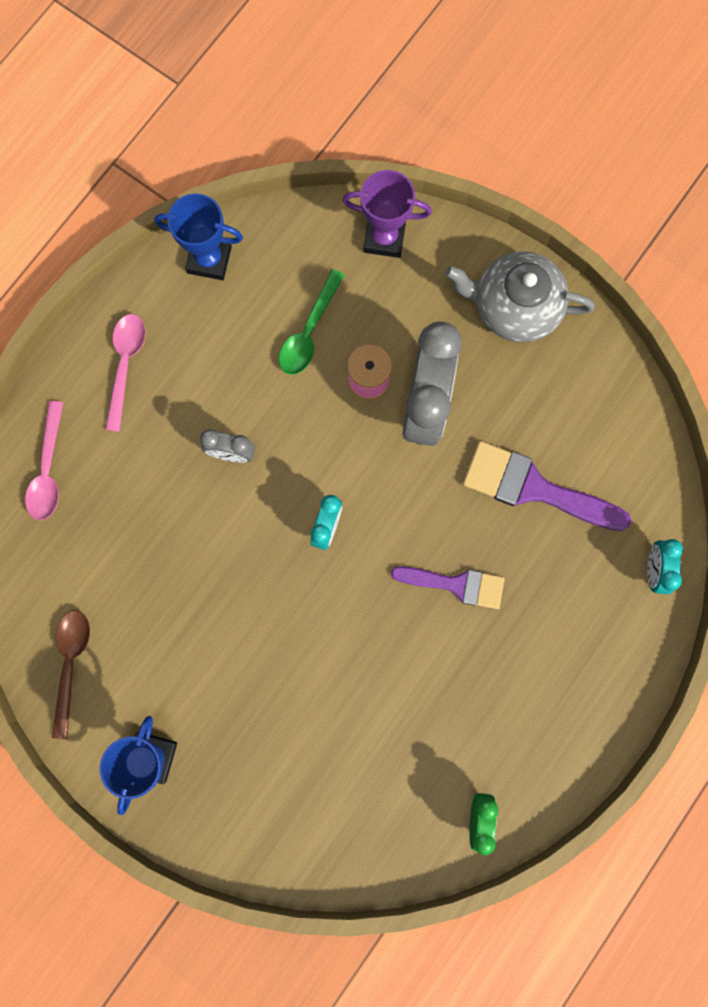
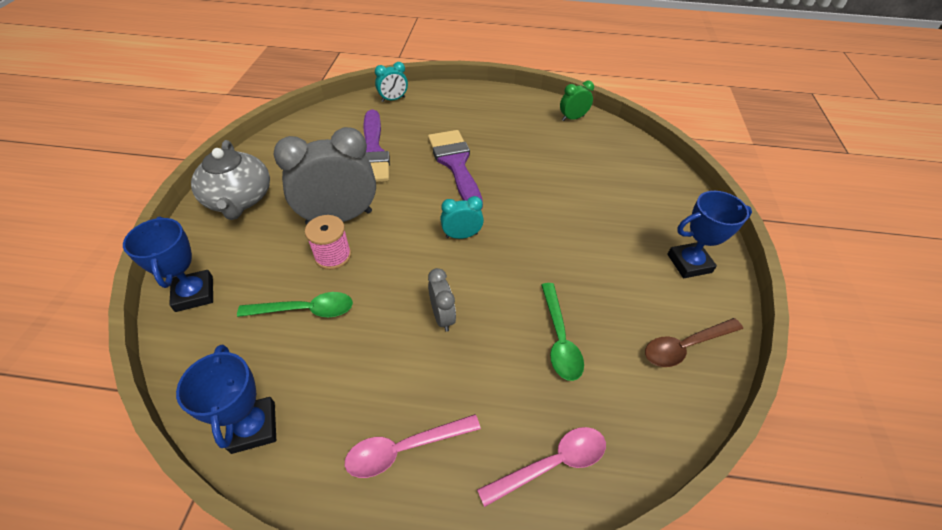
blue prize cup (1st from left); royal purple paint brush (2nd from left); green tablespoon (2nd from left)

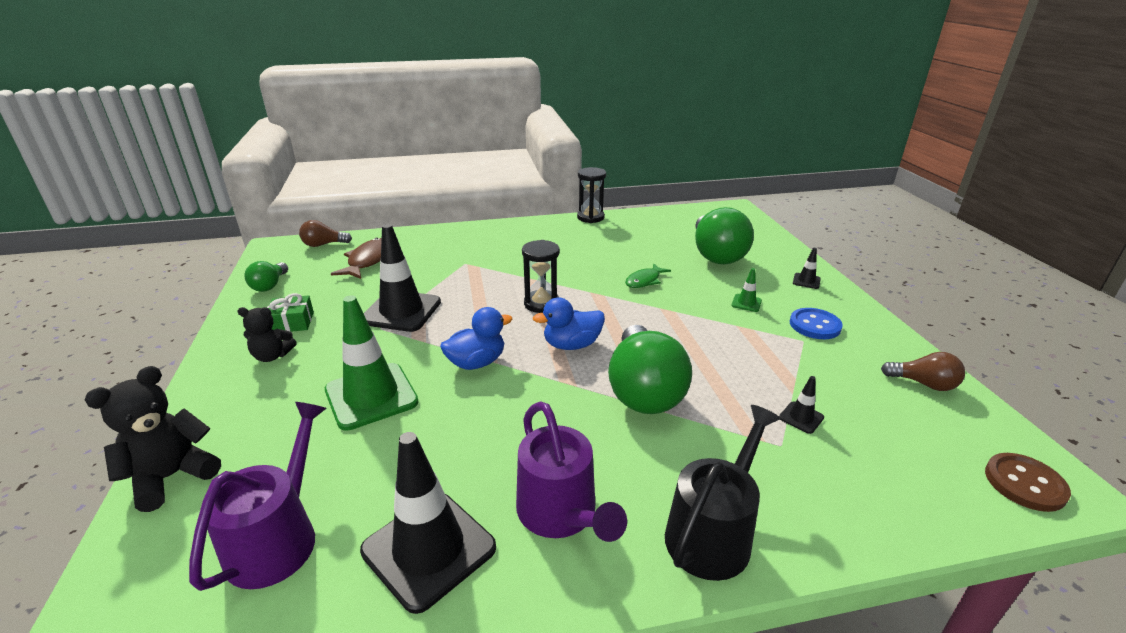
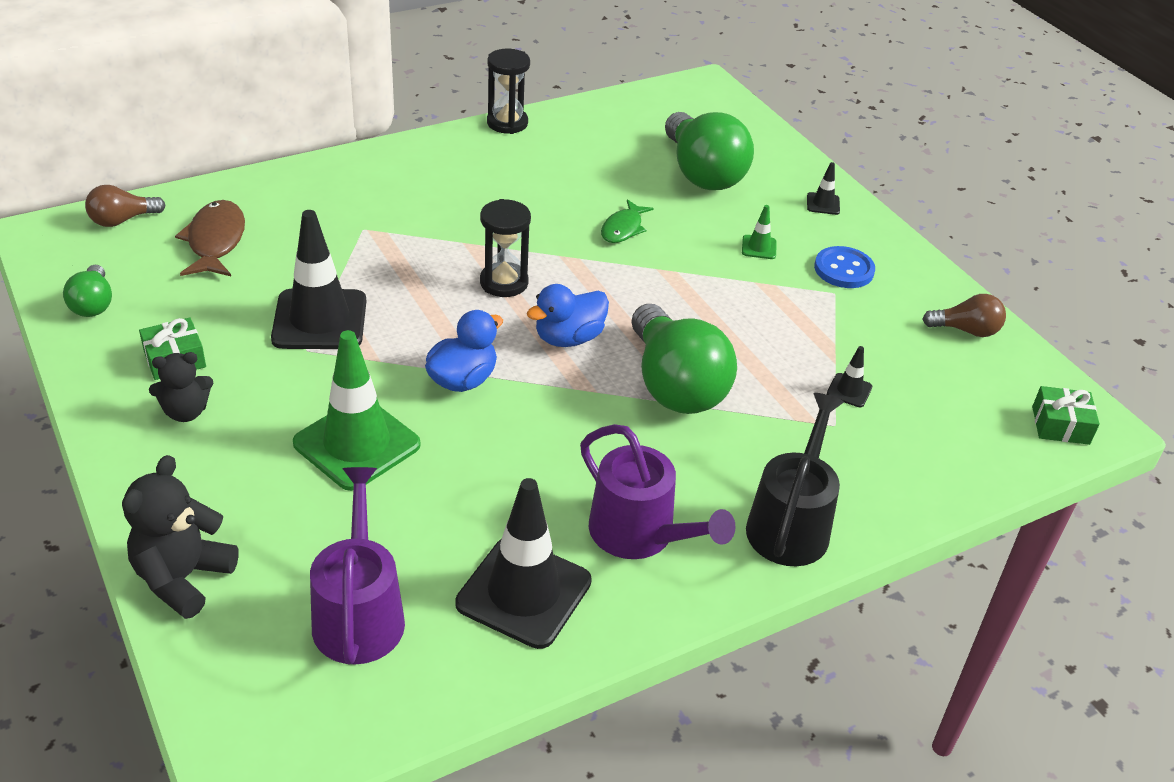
green gift (2nd from left)

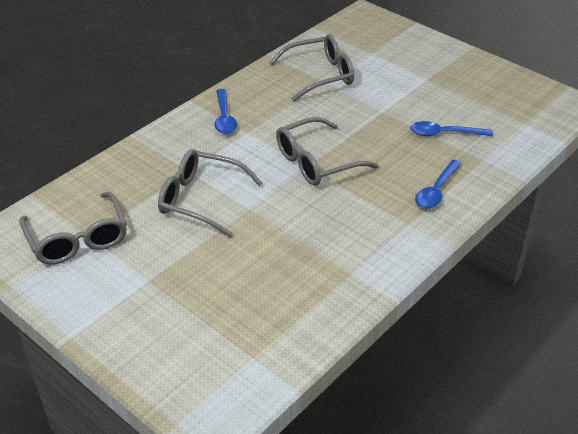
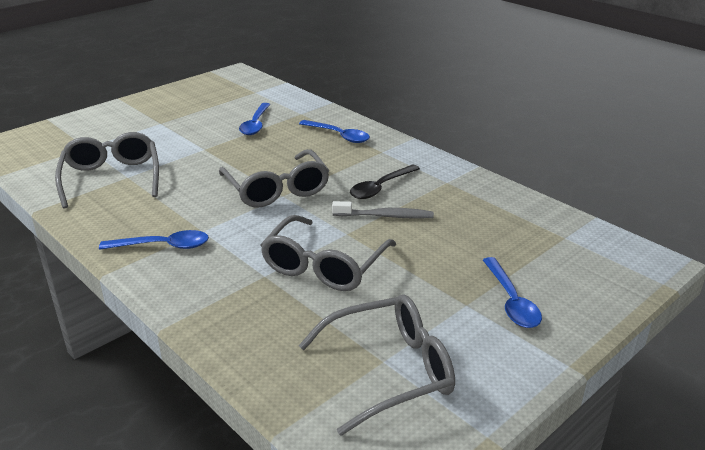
ash-grey toothbrush; jet-black tablespoon; blue tablespoon (4th from left)

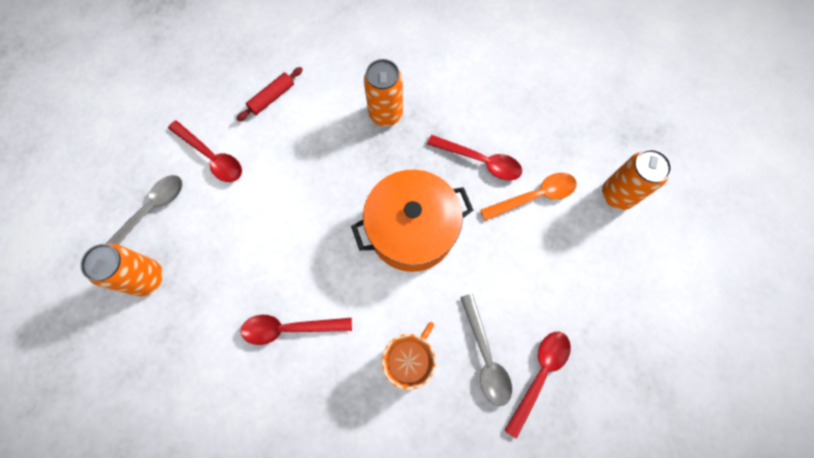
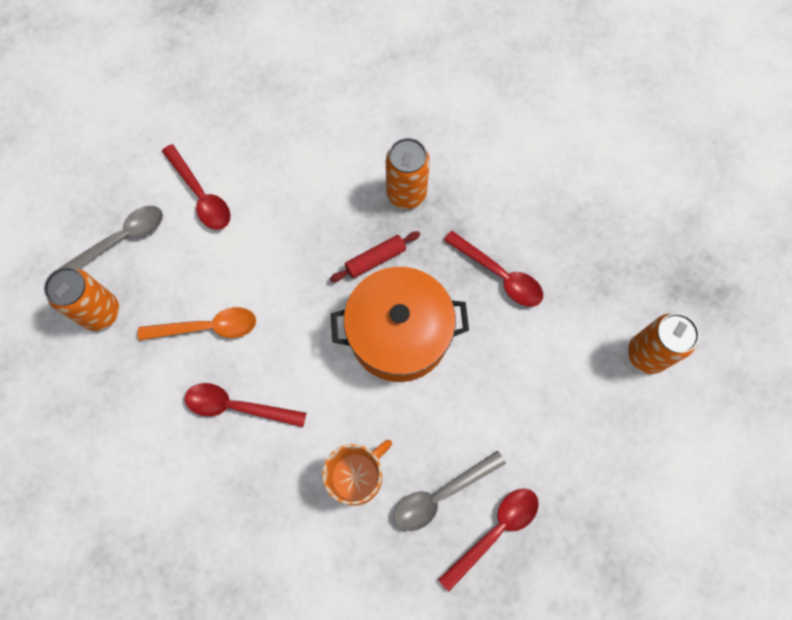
bright orange tablespoon; scarlet dough roller; ash-grey tablespoon (2nd from left)

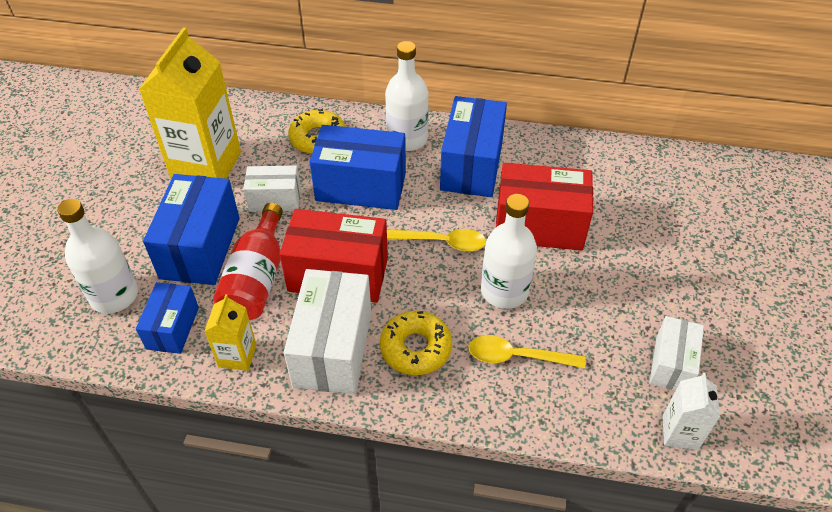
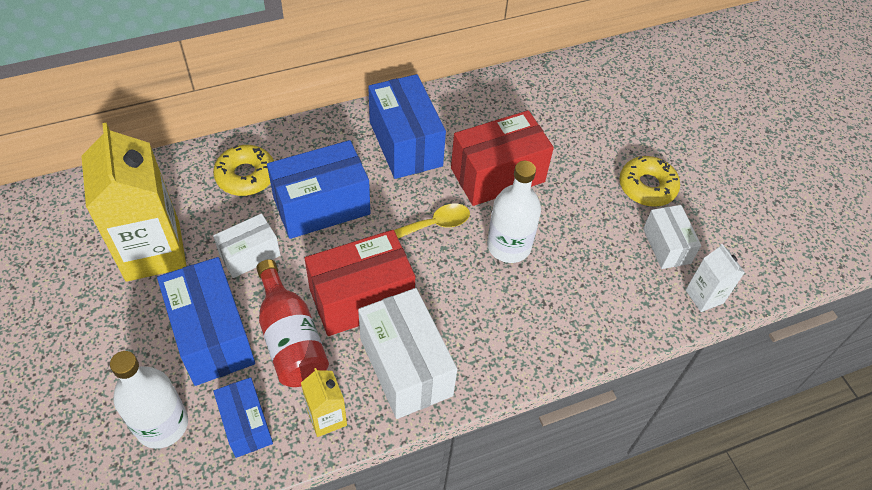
yellow doughnut (2nd from left); pure white bottle (2nd from left in the first image); yellow tablespoon (2nd from left in the first image)

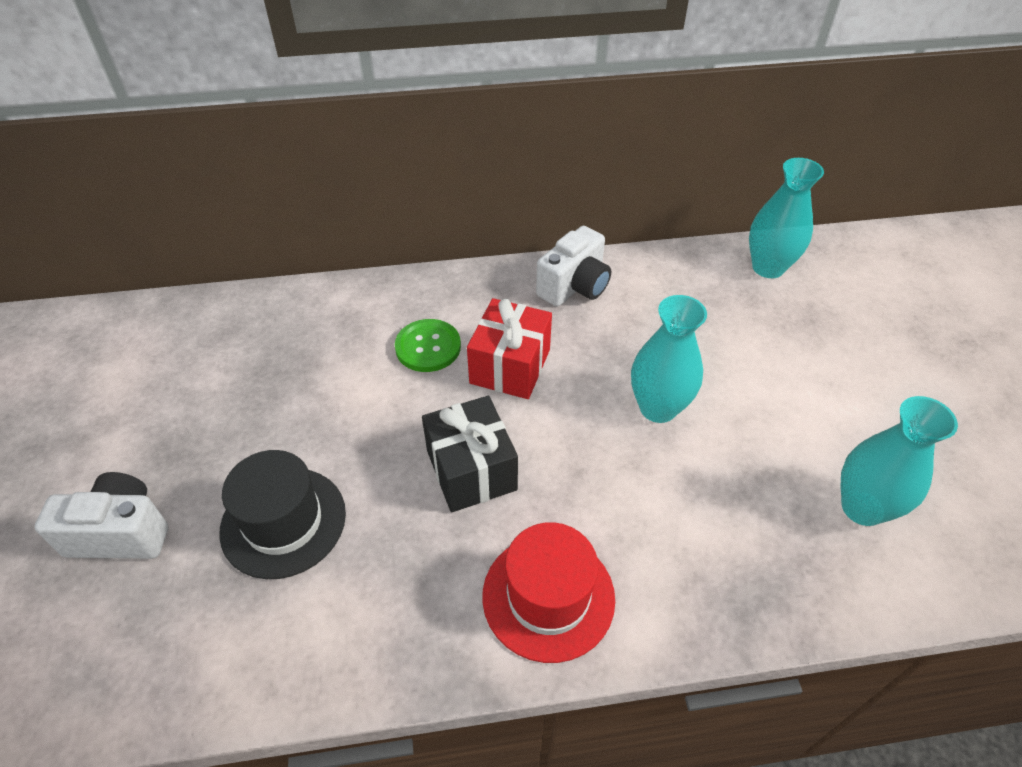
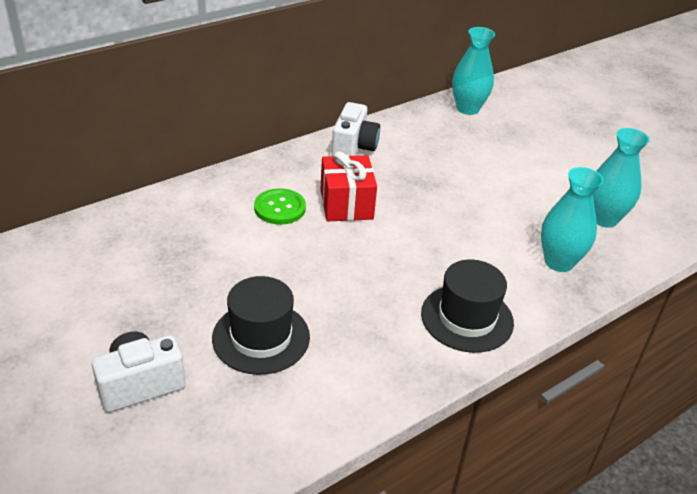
jet-black tall hat (2nd from left); teal vase (2nd from left); jet-black gift

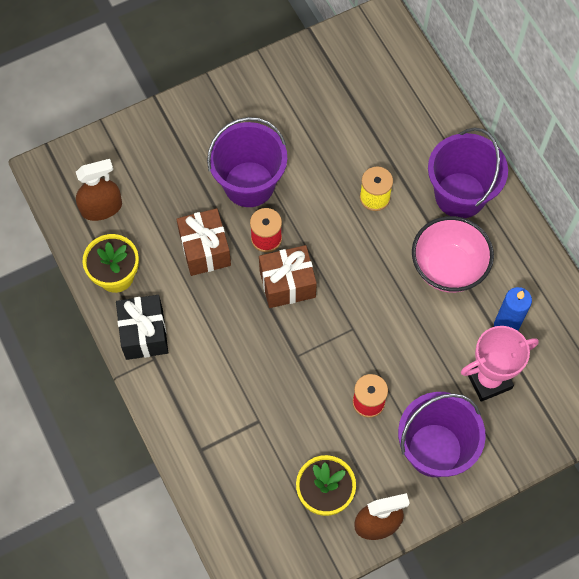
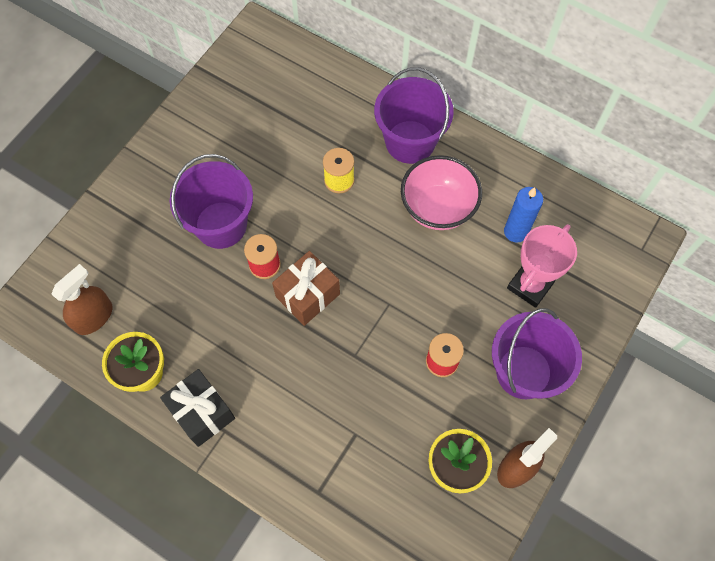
brown gift (1st from left in the first image)

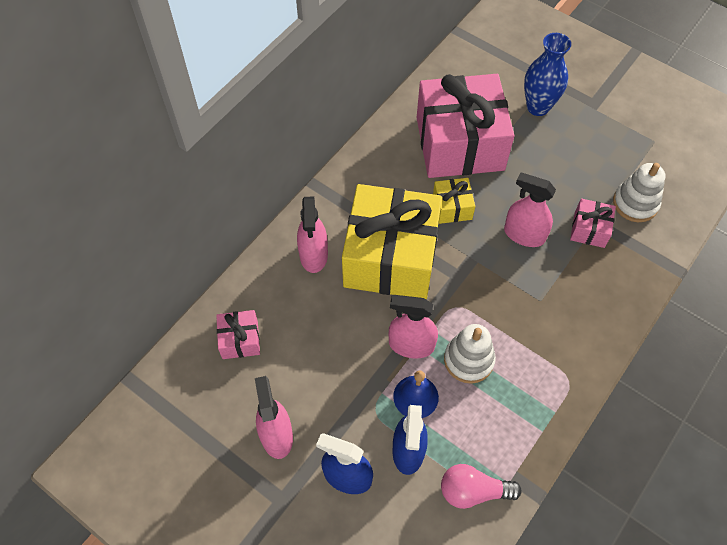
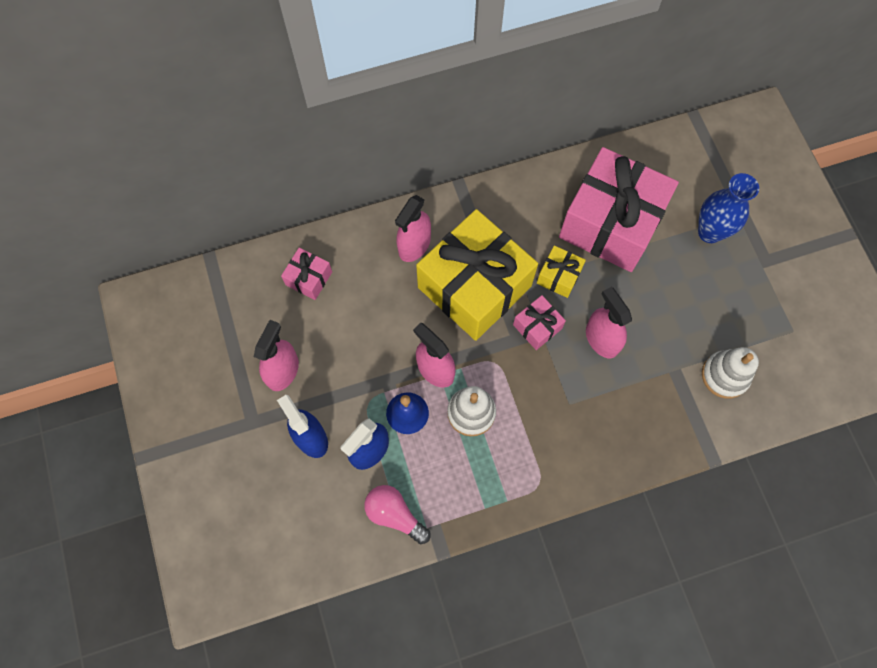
rosy gift (2nd from left)

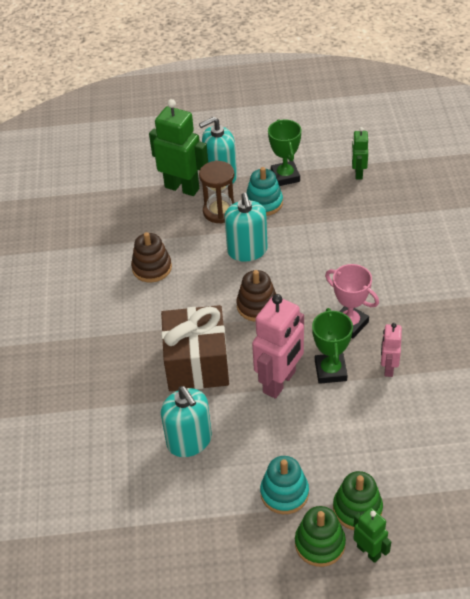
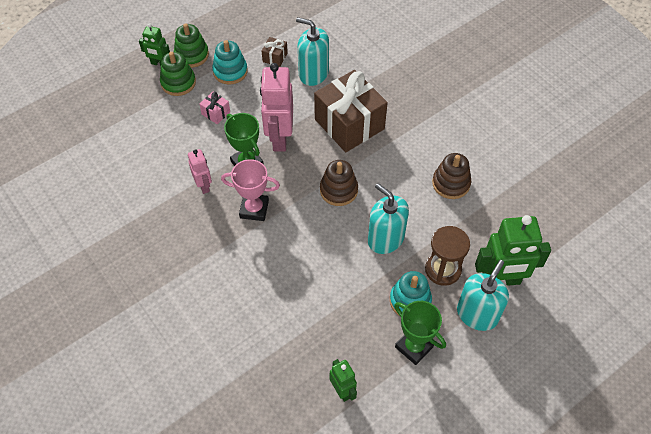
rosy gift; brown gift (1st from left)

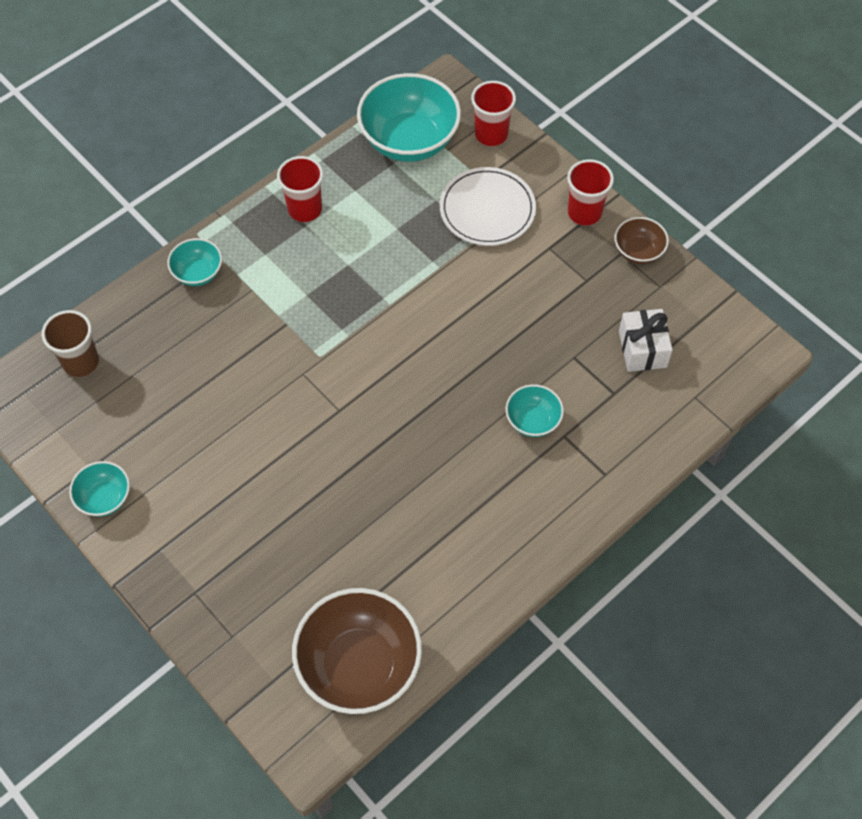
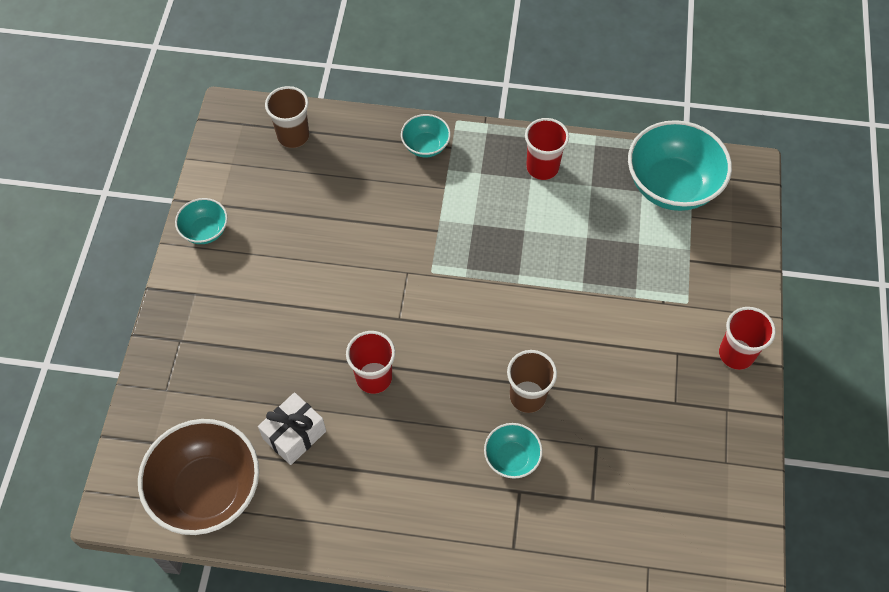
pure white gift; scarlet tumbler (1st from left); brown tumbler (2nd from left); pure white flat dish; brown bowl (2nd from left in the first image)

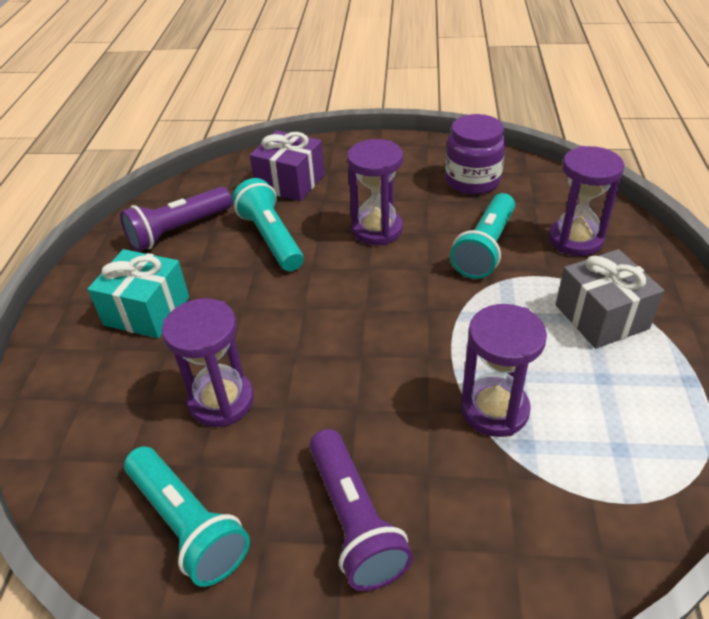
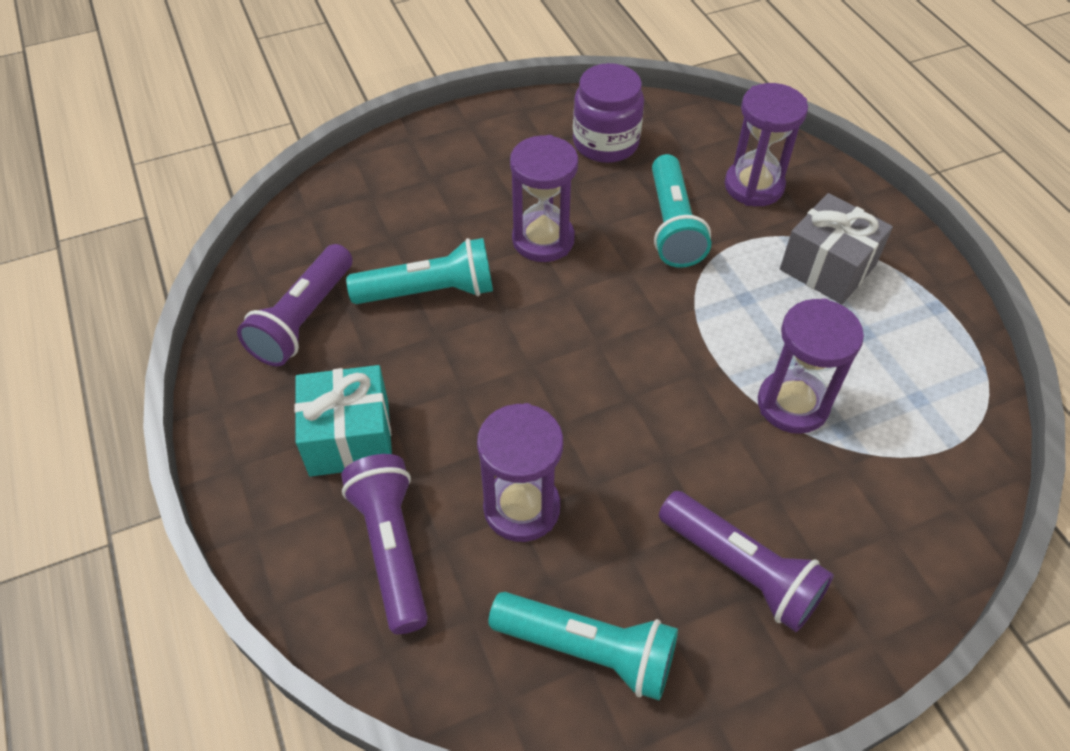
royal purple flashlight (2nd from left); teal flashlight (1st from left); royal purple gift

